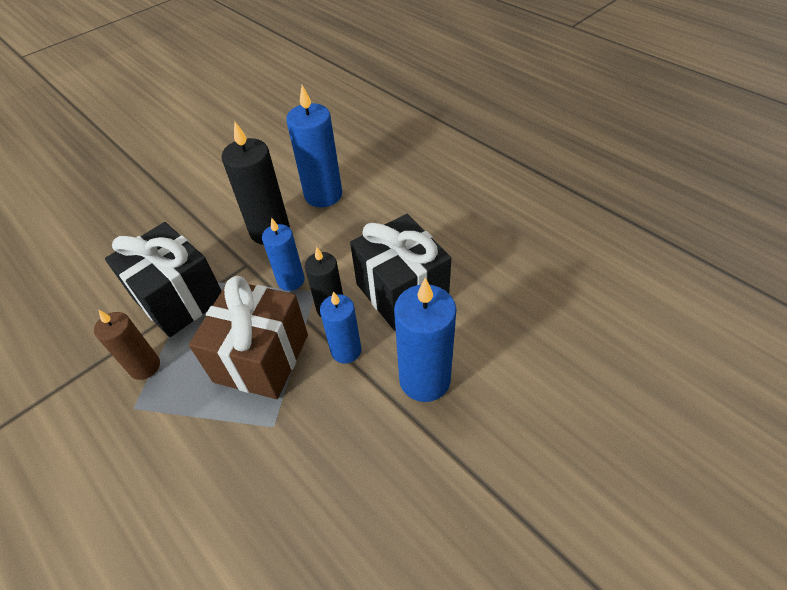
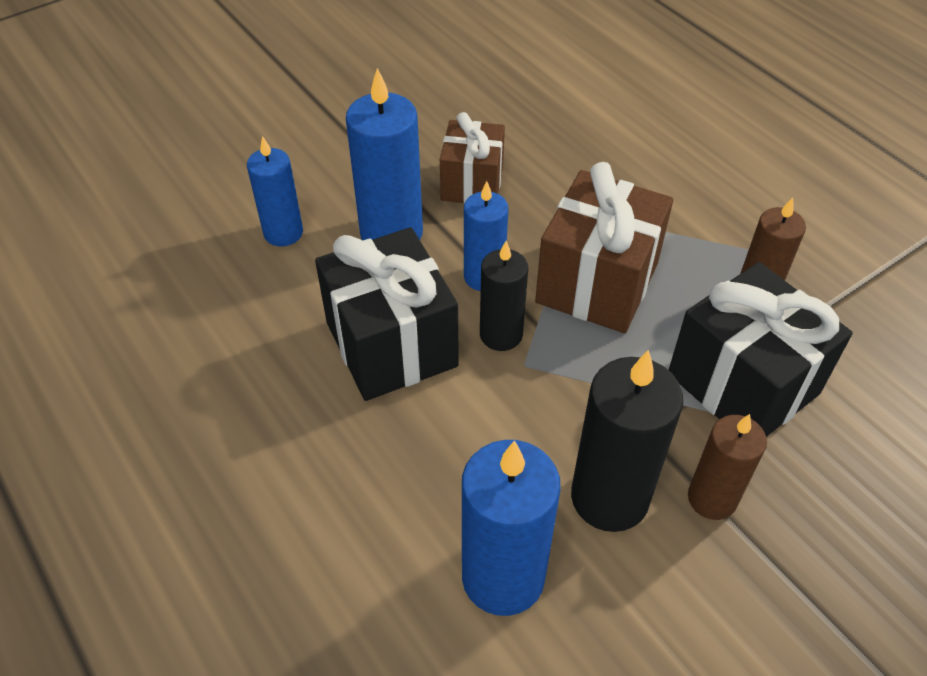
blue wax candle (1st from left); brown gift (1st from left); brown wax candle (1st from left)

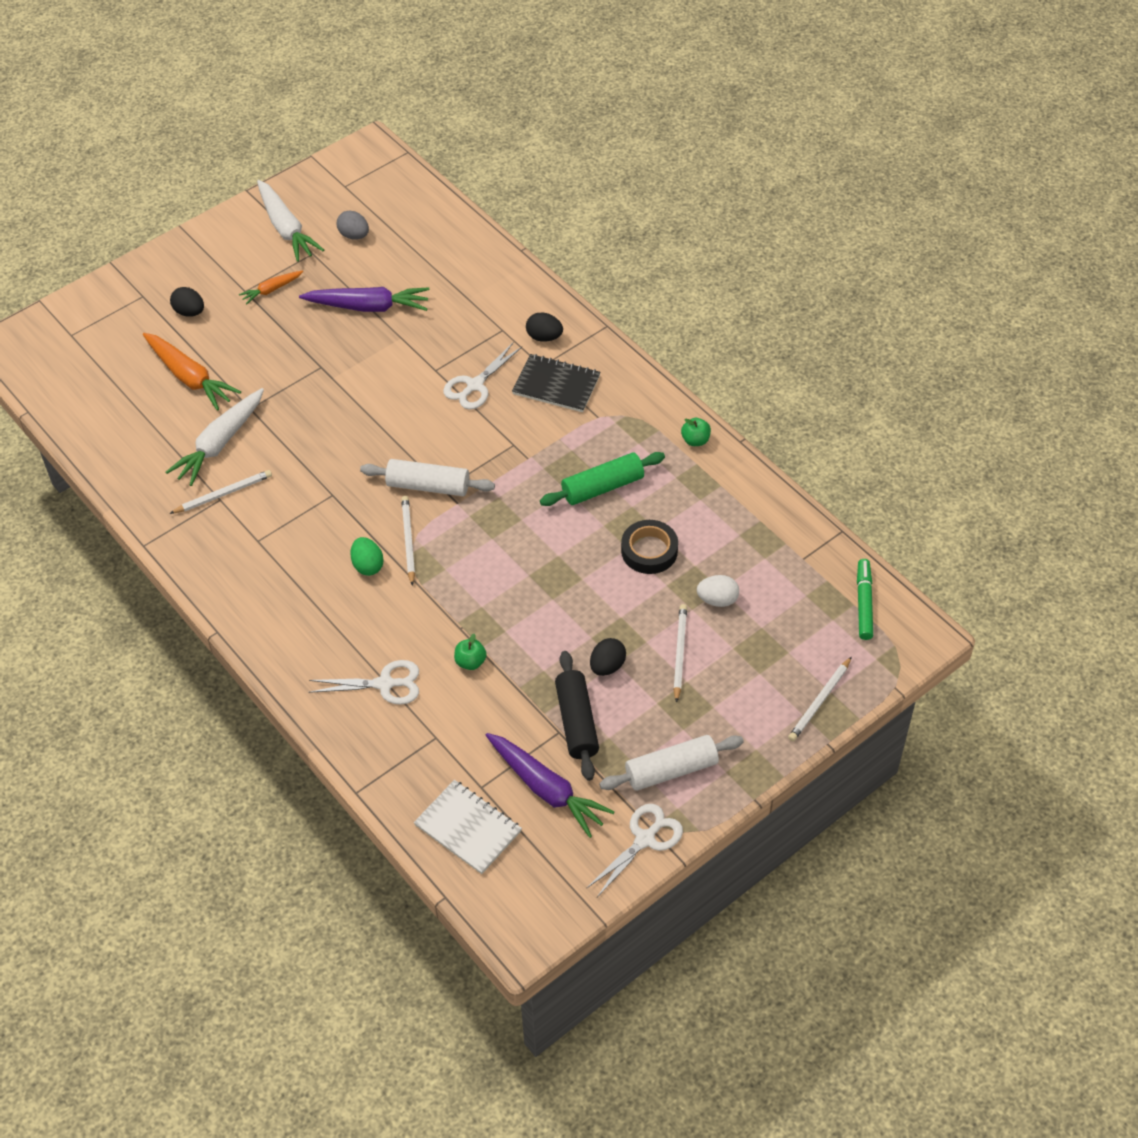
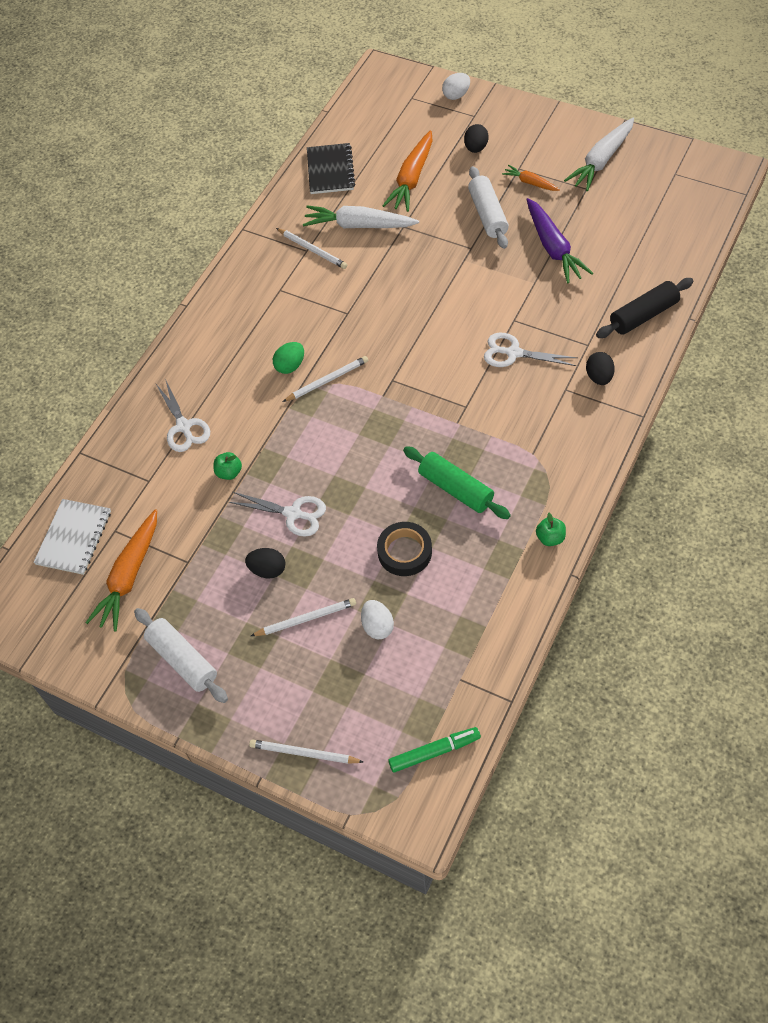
bright orange root vegetable (1st from left); pure white scissors (2nd from left); jet-black notebook; pure white egg (2nd from left); pure white dough roller (2nd from left); jet-black dough roller; ash-grey egg

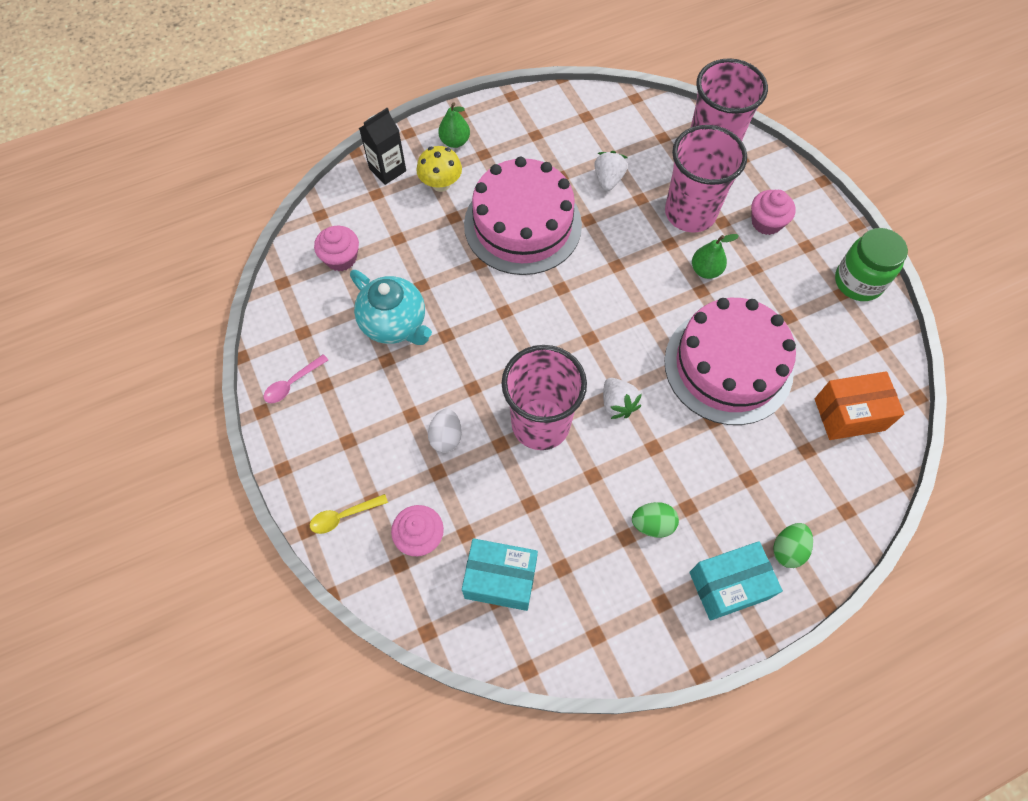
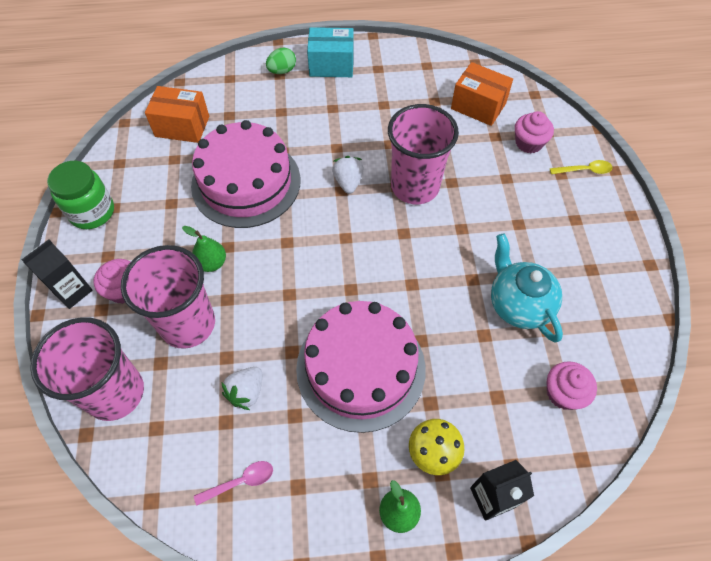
jet-black carton (1st from left); rosy tablespoon; bright orange box (2nd from left); pure white egg; green egg (1st from left in the first image)

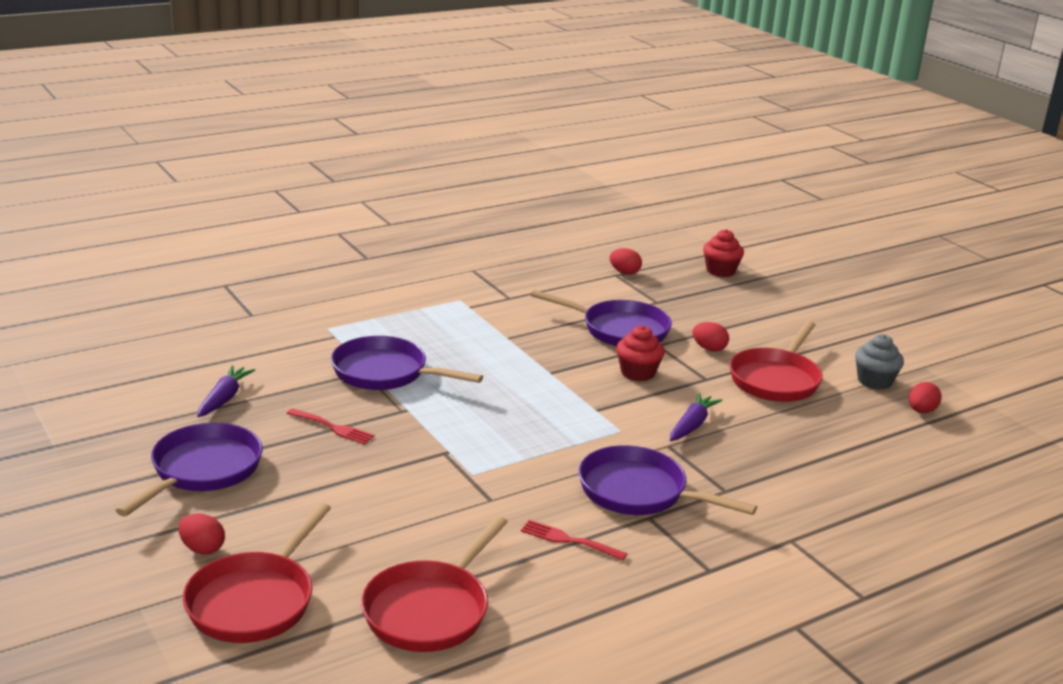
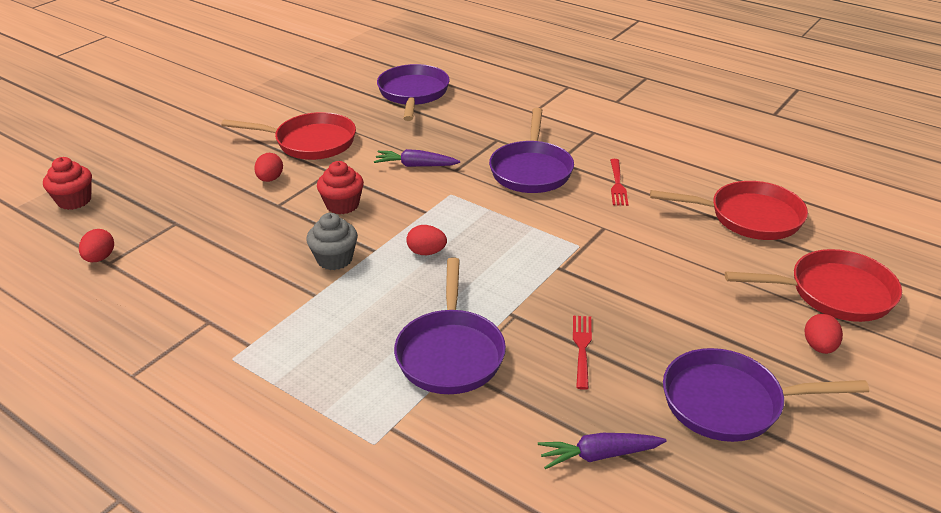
ash-grey muffin; royal purple frying pan (1st from left); scarlet egg (3rd from left)

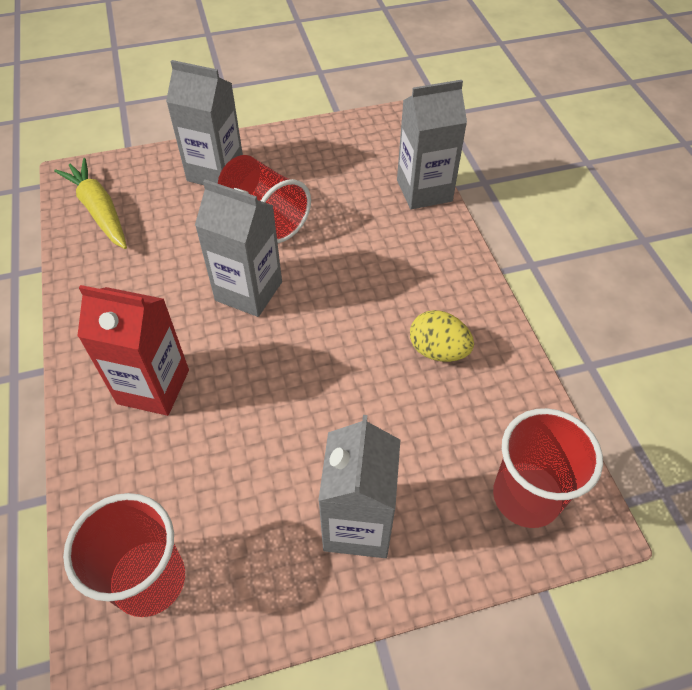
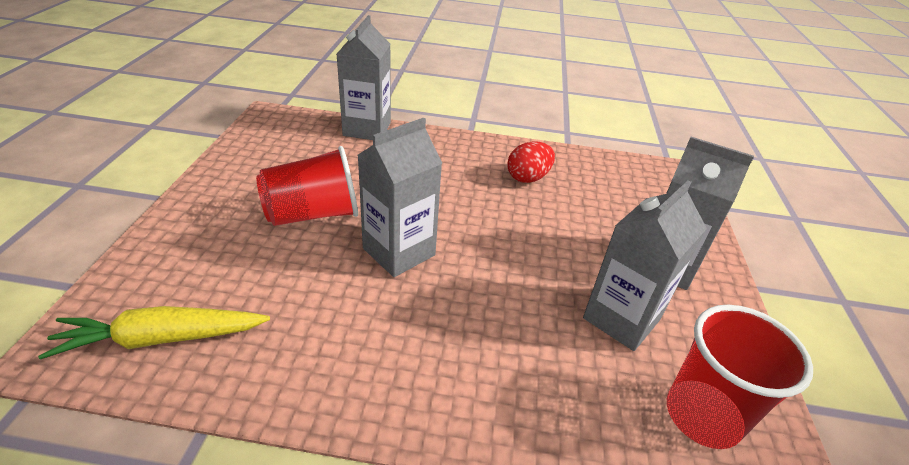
scarlet egg; ash-grey carton (3rd from left); scarlet carton; scarlet tumbler (3rd from left in the first image)

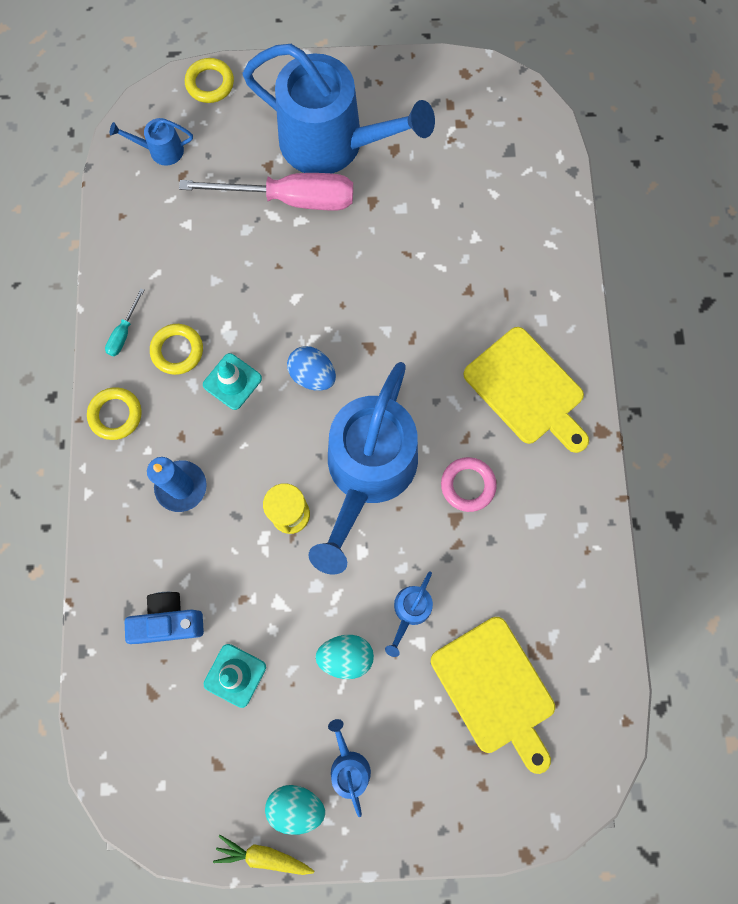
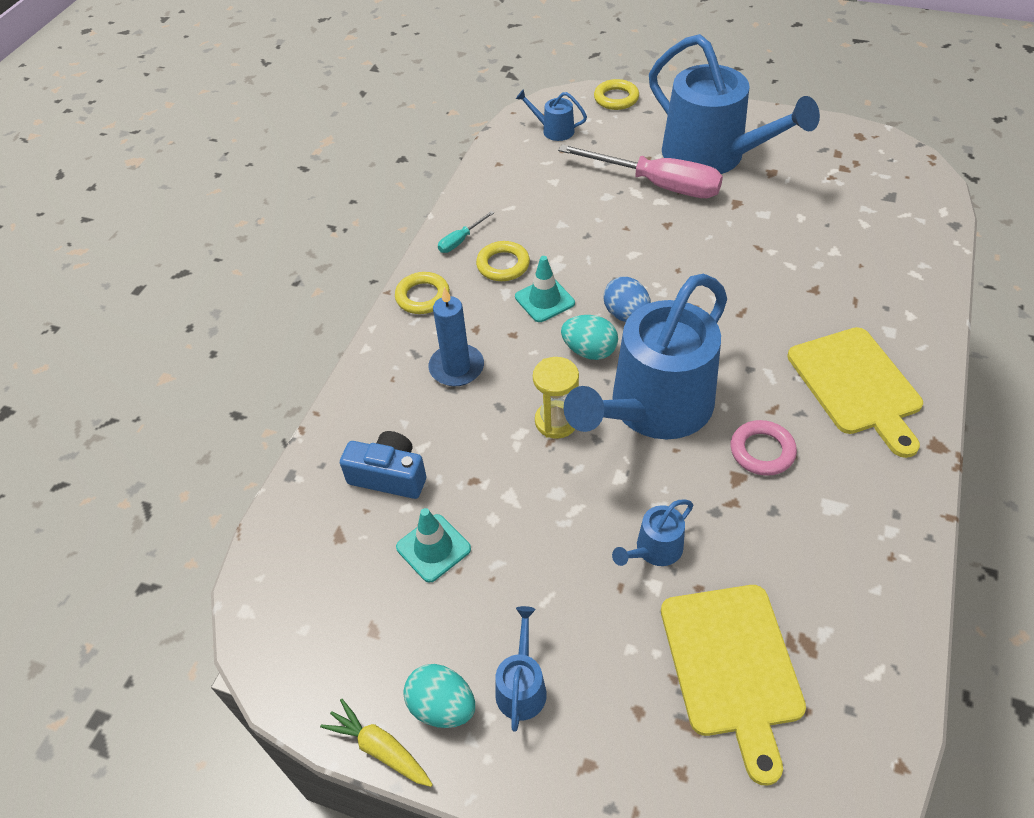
teal egg (2nd from left)

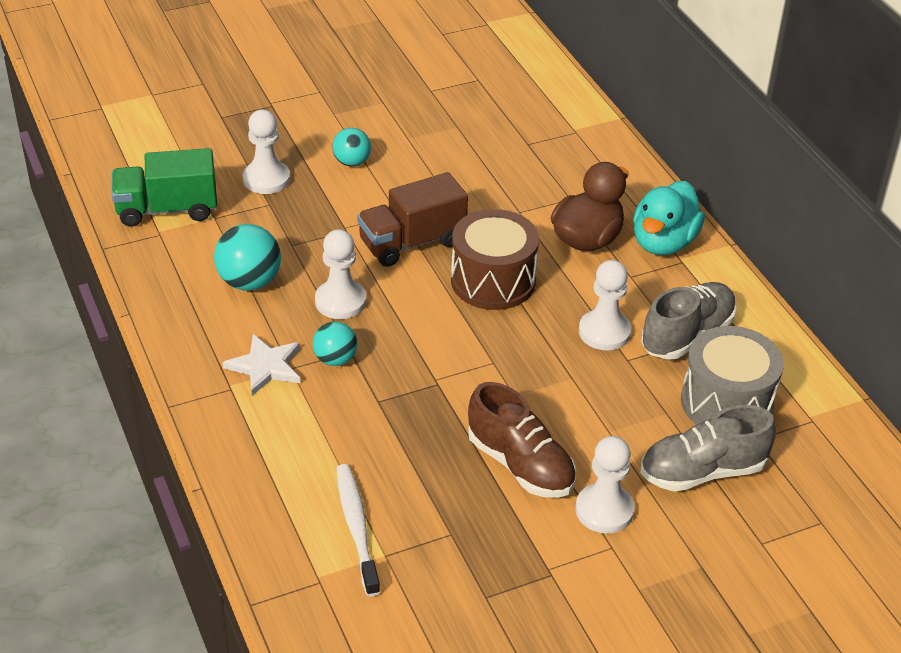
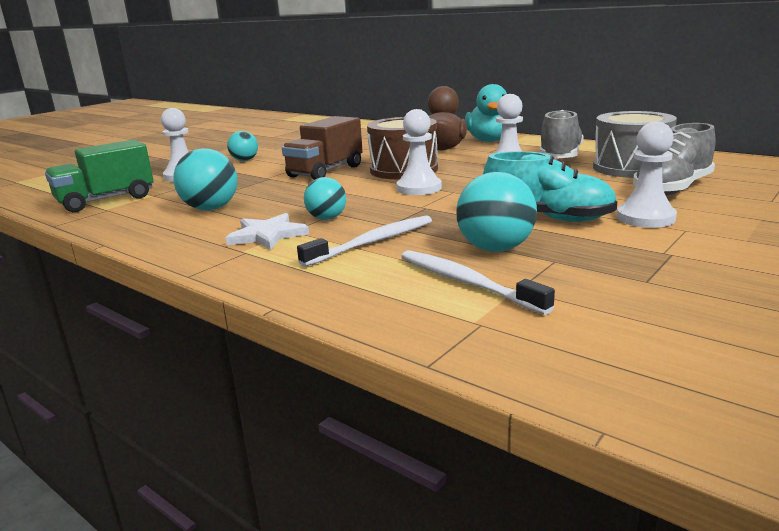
pure white toothbrush (1st from left); pure white game pawn (2nd from left); teal play ball (4th from left); teal lace-up shoe

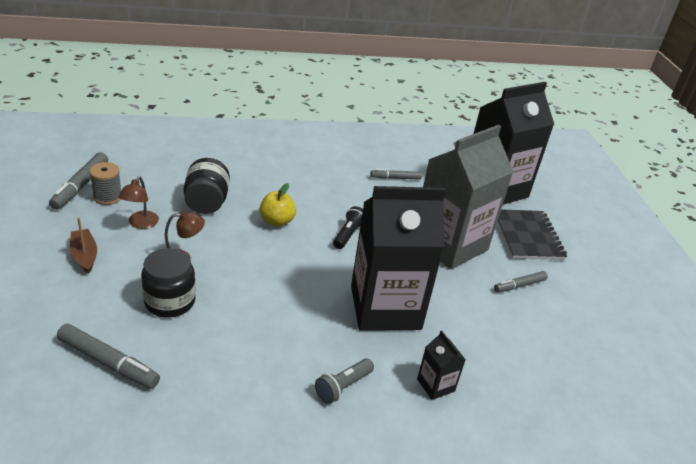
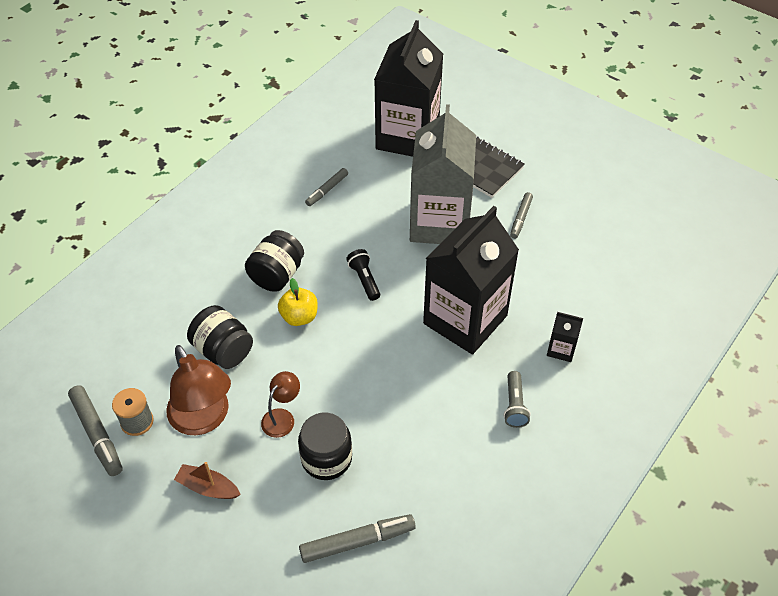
brown desk lamp (1st from left); jet-black jar (2nd from left)

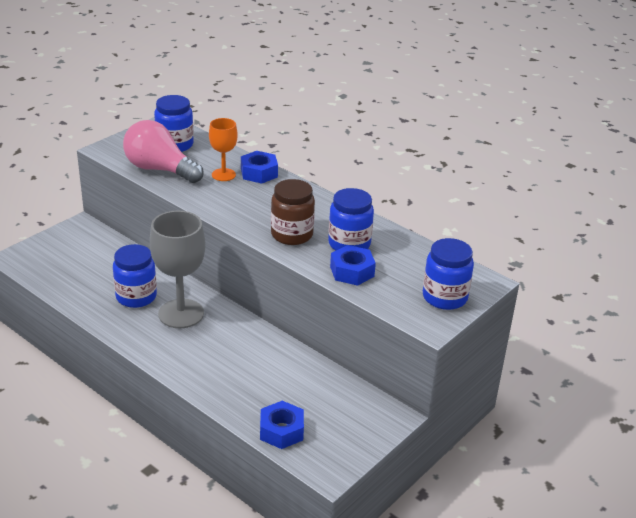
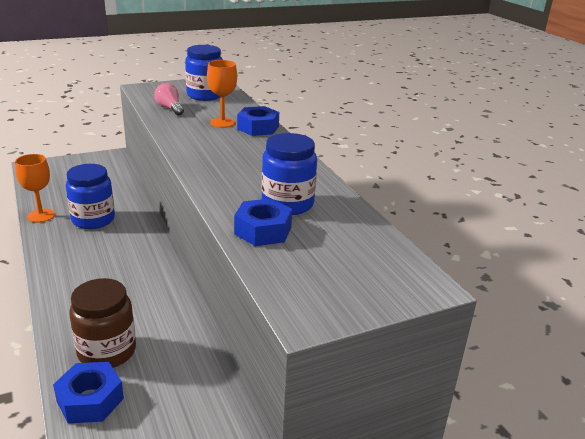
bright orange wine glass (1st from left); brown jar; rosy bulb; ash-grey wine glass; blue jar (4th from left in the first image)

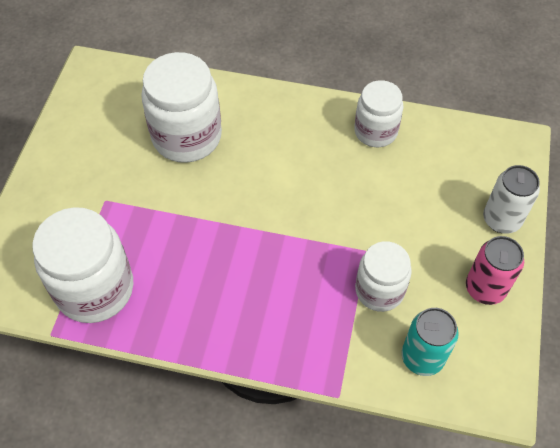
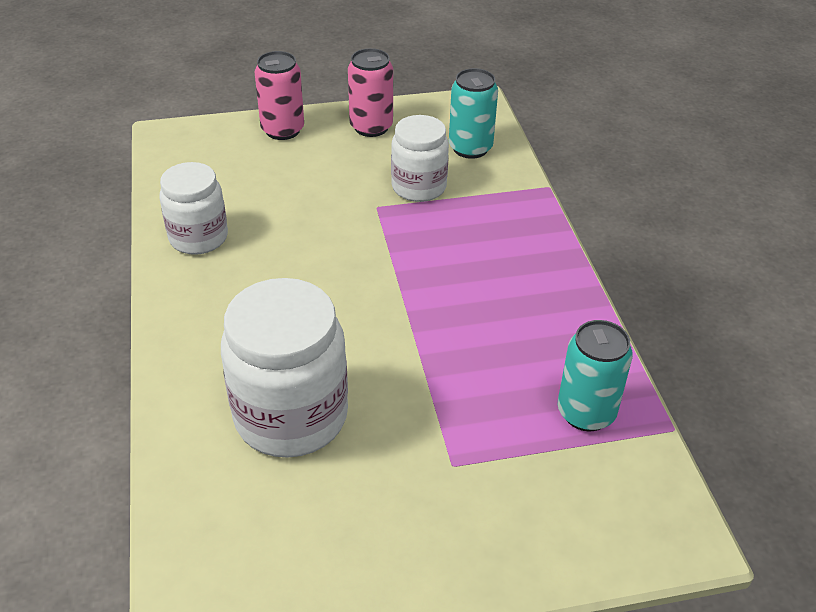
rosy tin (1st from left); teal tin (2nd from left)

